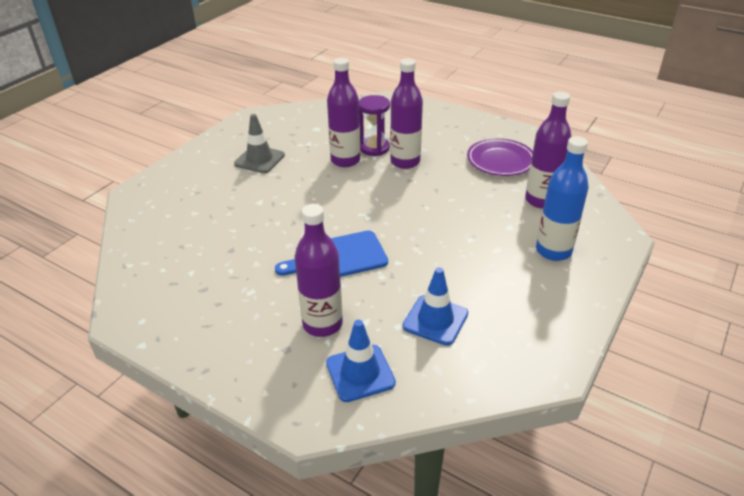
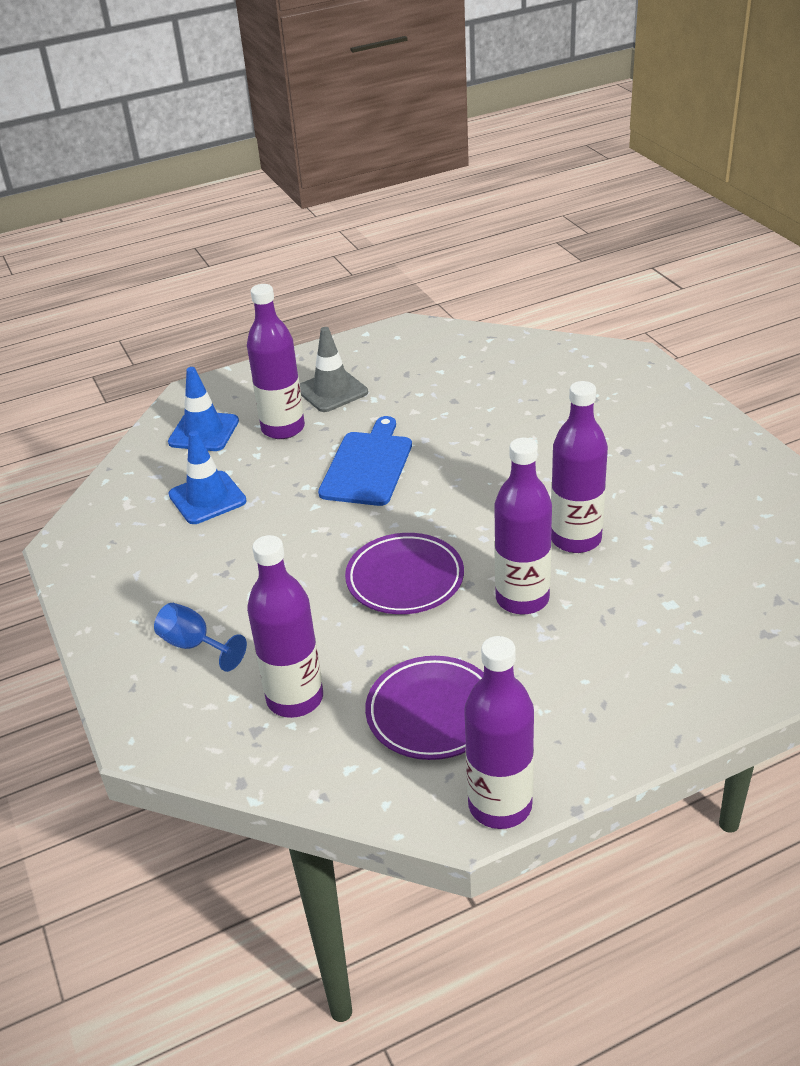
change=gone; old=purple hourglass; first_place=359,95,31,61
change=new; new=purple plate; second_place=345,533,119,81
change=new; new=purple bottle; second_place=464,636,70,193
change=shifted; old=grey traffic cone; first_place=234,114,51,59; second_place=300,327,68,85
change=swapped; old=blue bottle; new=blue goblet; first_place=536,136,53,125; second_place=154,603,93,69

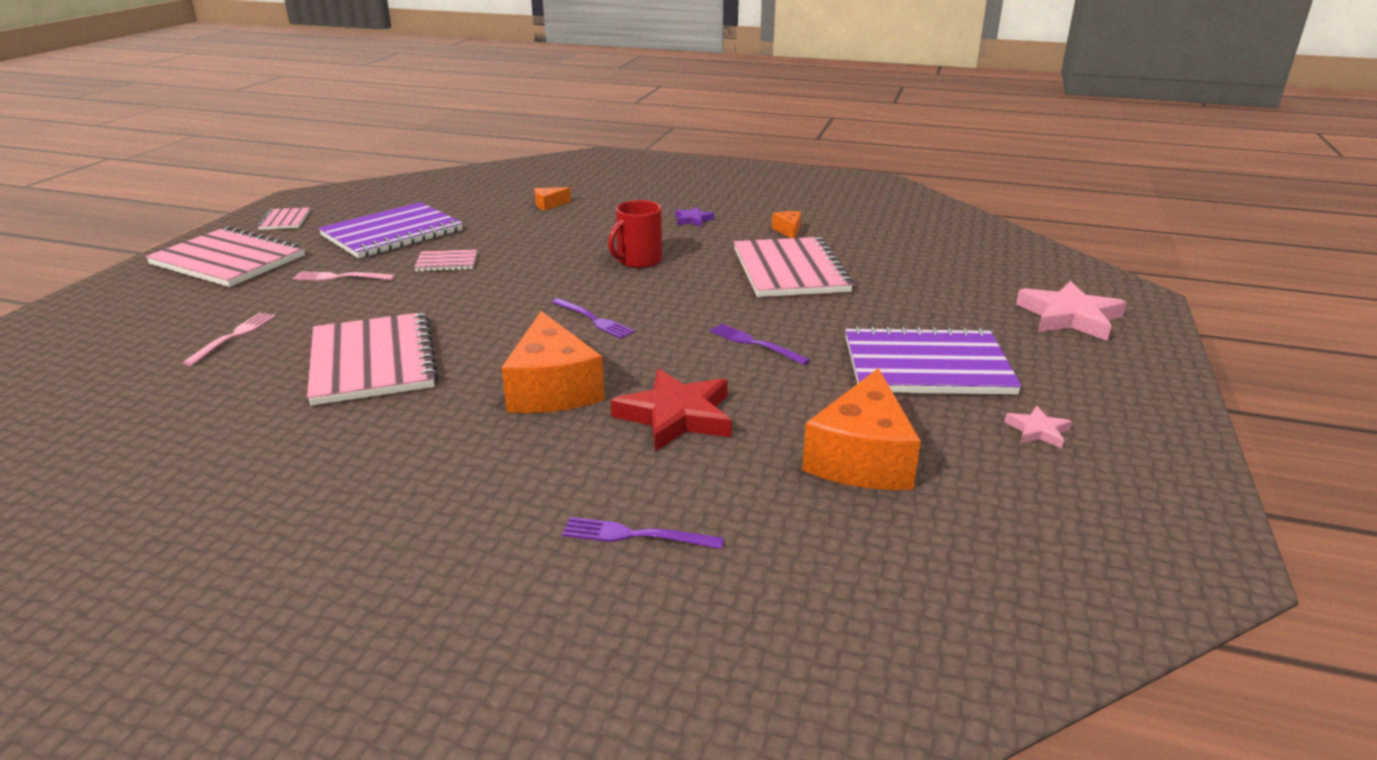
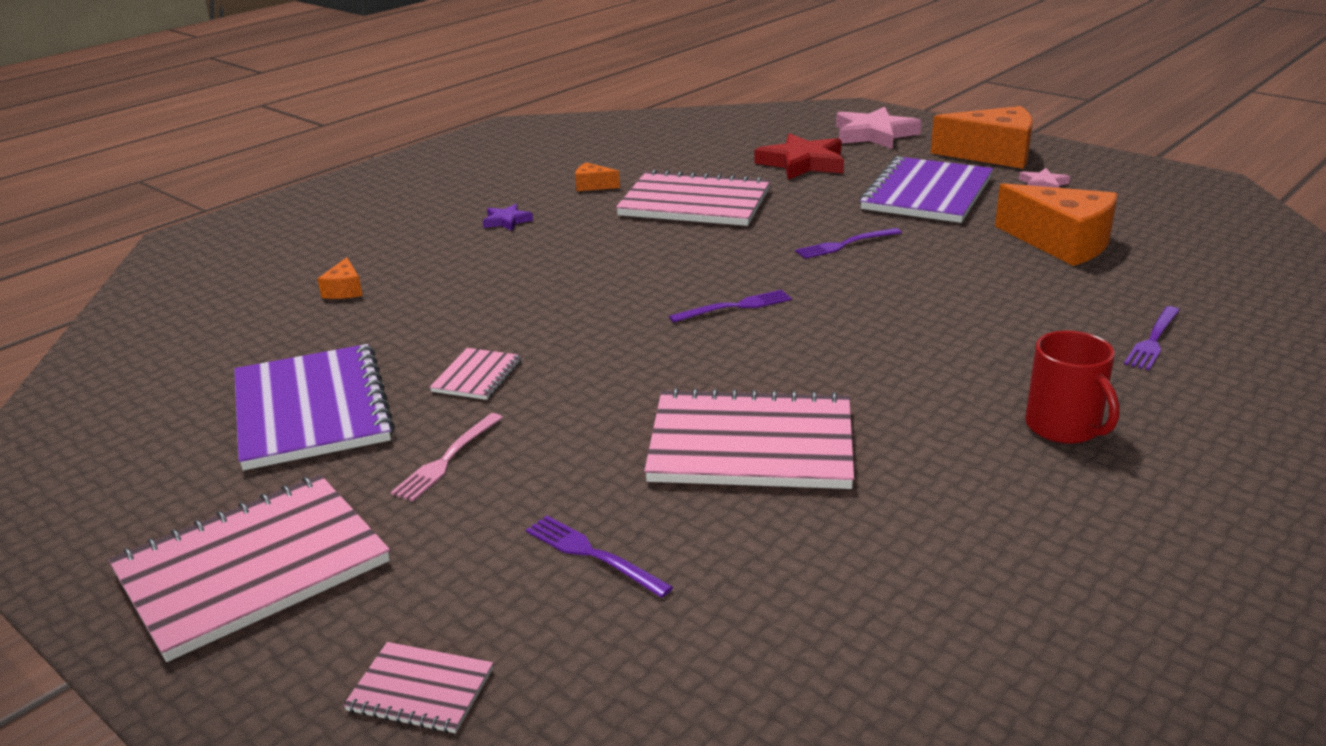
change=shifted; old=pink notebook; first_place=257,207,53,23; second_place=343,642,150,91
change=shifted; old=orange cheese; first_place=501,311,104,102; second_place=931,106,102,63
change=shifted; old=red mug; first_place=608,200,54,68; second_place=1025,331,95,113
change=shifted; old=red star; first_place=611,369,121,83; second_place=754,133,90,47
change=repainted; old=pink fork; new=purple fork; first_place=182,313,94,53; second_place=526,515,147,83

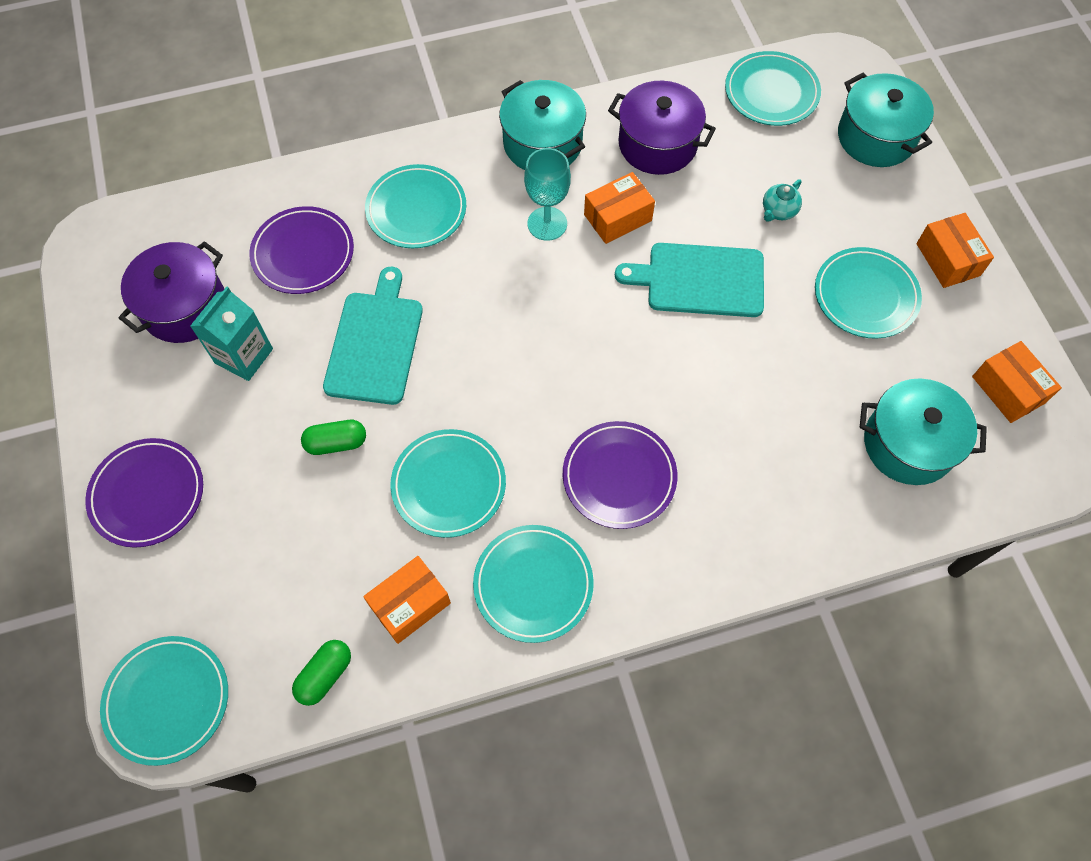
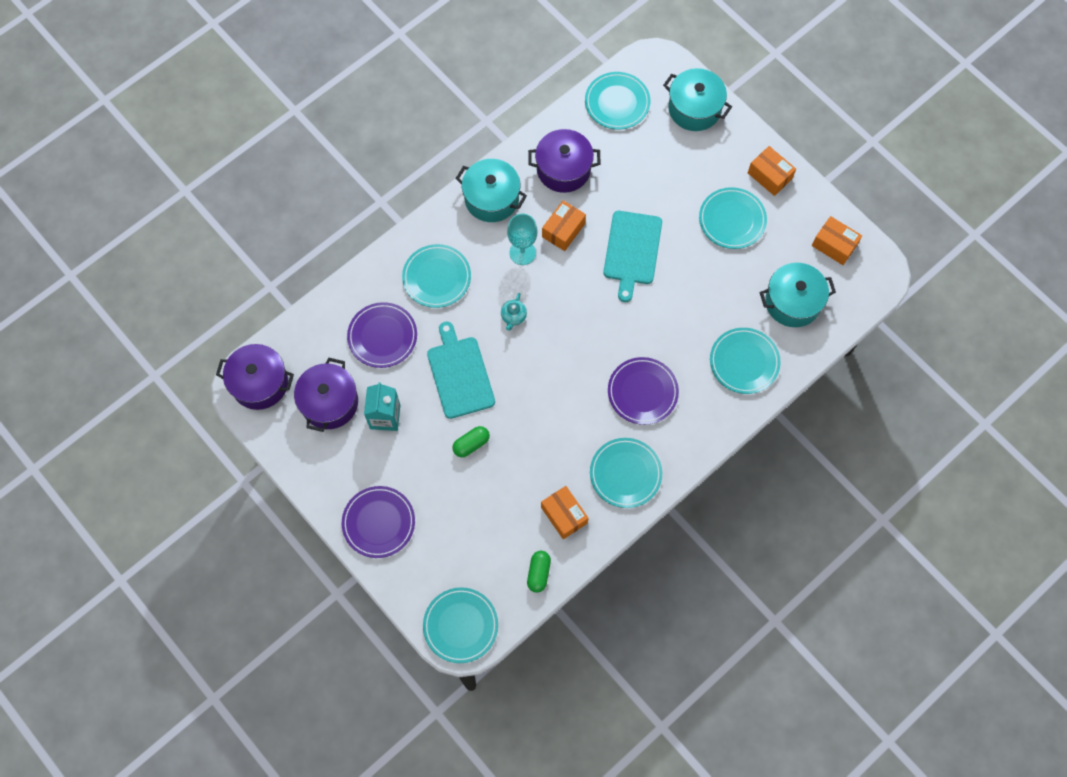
change=new; new=purple pot; second_place=216,344,78,66
change=shifted; old=turquoise plate; first_place=390,429,116,109; second_place=710,328,71,66
change=shifted; old=turquoise teapot; first_place=763,179,39,42; second_place=501,293,26,38
change=rotated; old=orange box; first_place=363,556,88,88; second_place=541,486,47,53; degrees=-60
change=rotated; old=turquoise cutting board; first_place=615,243,149,74; second_place=603,211,59,91; degrees=-60

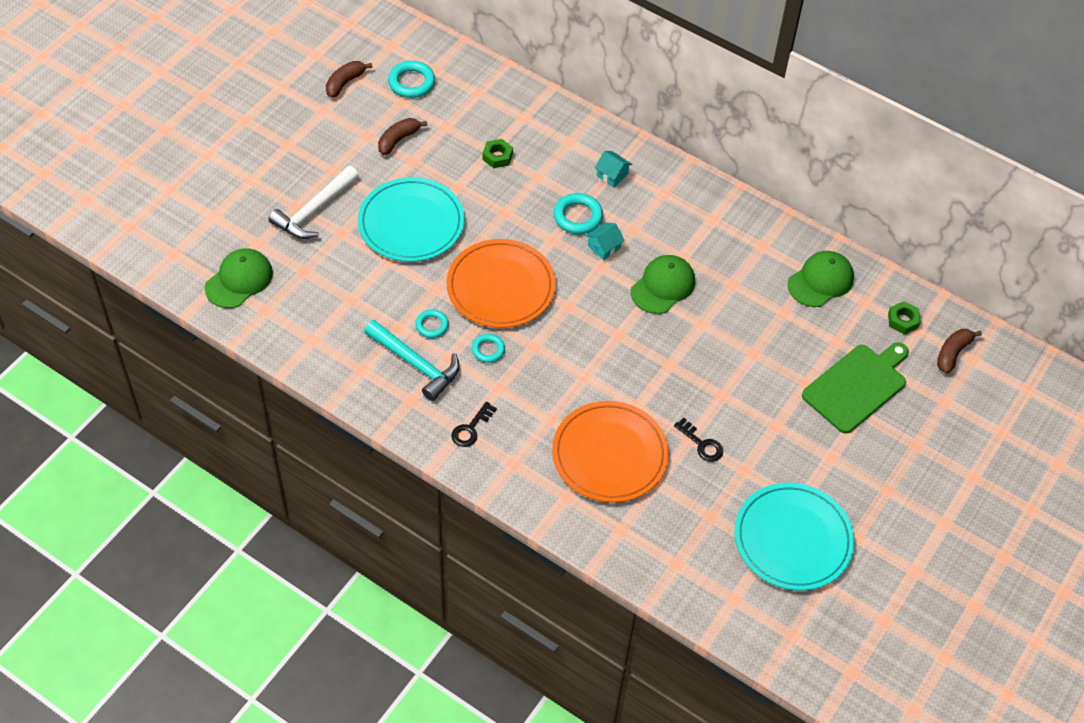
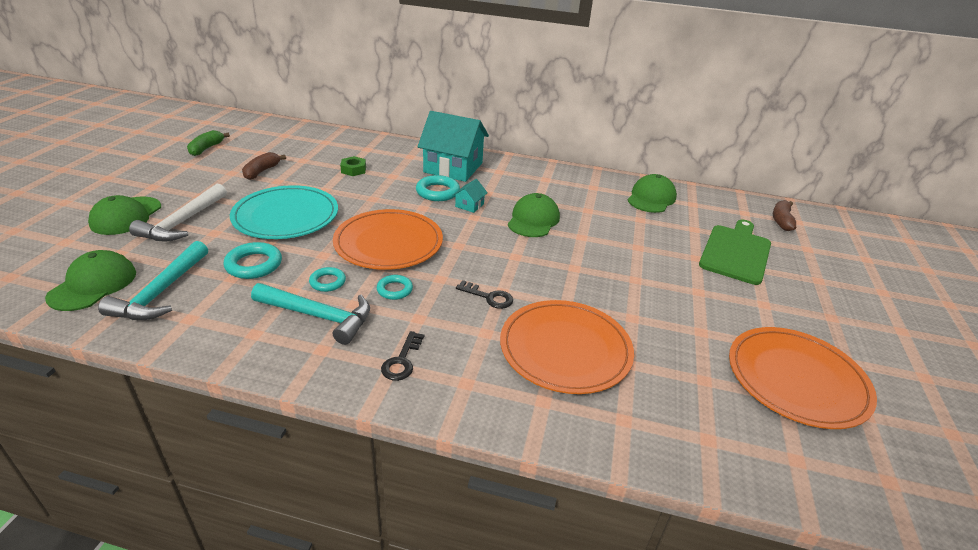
change=gone; old=green nut; first_place=888,301,33,34
change=new; new=green cap; second_place=88,195,73,40
change=new; new=turquoise hammer; second_place=98,241,110,79
change=shifted; old=turquoise ring; first_place=388,61,47,37; second_place=224,242,58,37
change=shifted; old=black key; first_place=674,417,49,45; second_place=456,280,57,29
change=repainted; old=brown banana; new=green banana; first_place=326,61,46,37; second_place=187,130,43,26
change=repainted; old=turquoise plate; new=orange plate; first_place=734,483,121,108; second_place=729,327,148,102
change=scaled; old=turquoise house; first_place=595,151,37,36; second_place=418,111,71,71; factor=2.41

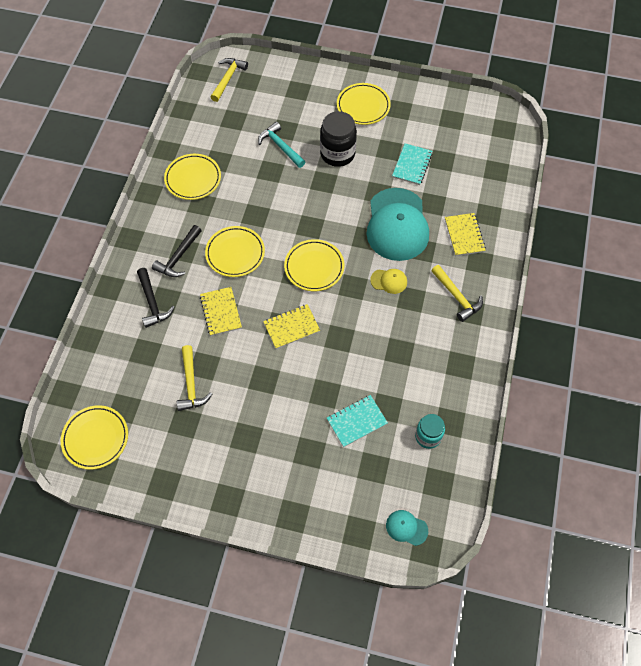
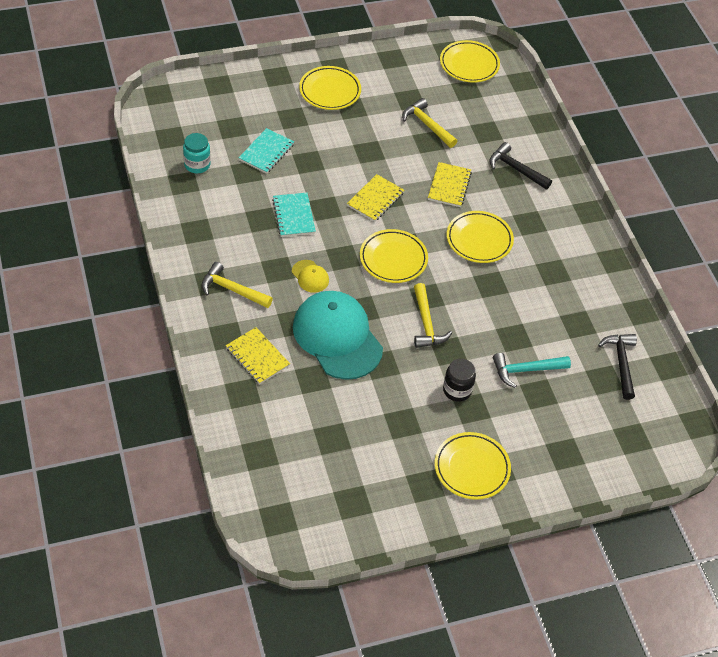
change=gone; old=turquoise cap; first_place=386,510,42,36
change=shifted; old=black hammer; first_place=152,225,50,52; second_place=598,334,39,66
change=shifted; old=yellow plate; first_place=164,154,57,46; second_place=299,66,62,44
change=shifted; old=yellow hammer; first_place=211,58,37,44; second_place=414,283,38,65
change=shifted; old=turquoise notebook; first_place=392,143,41,42; second_place=272,193,44,44
change=rotated; old=yellow notebook; first_place=200,287,42,49; second_place=428,162,44,45; degrees=60
change=rotated; old=turquoise hammer; first_place=258,122,47,46; second_place=493,353,78,35; degrees=150
change=rotated; old=yellow cap; first_place=370,269,37,25; second_place=292,260,37,33; degrees=-105
change=scaled; old=black jar; first_place=320,111,37,56; second_place=443,359,33,43; factor=0.63

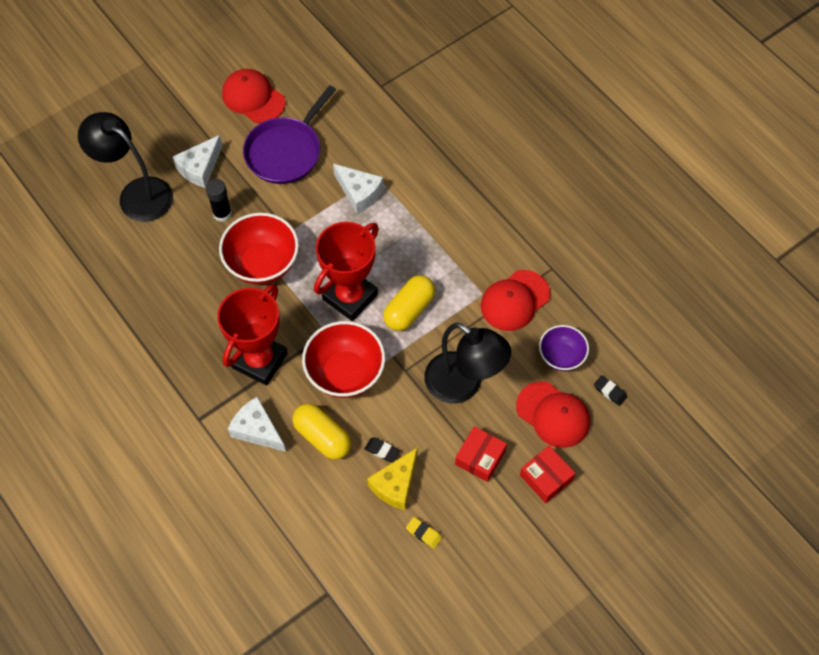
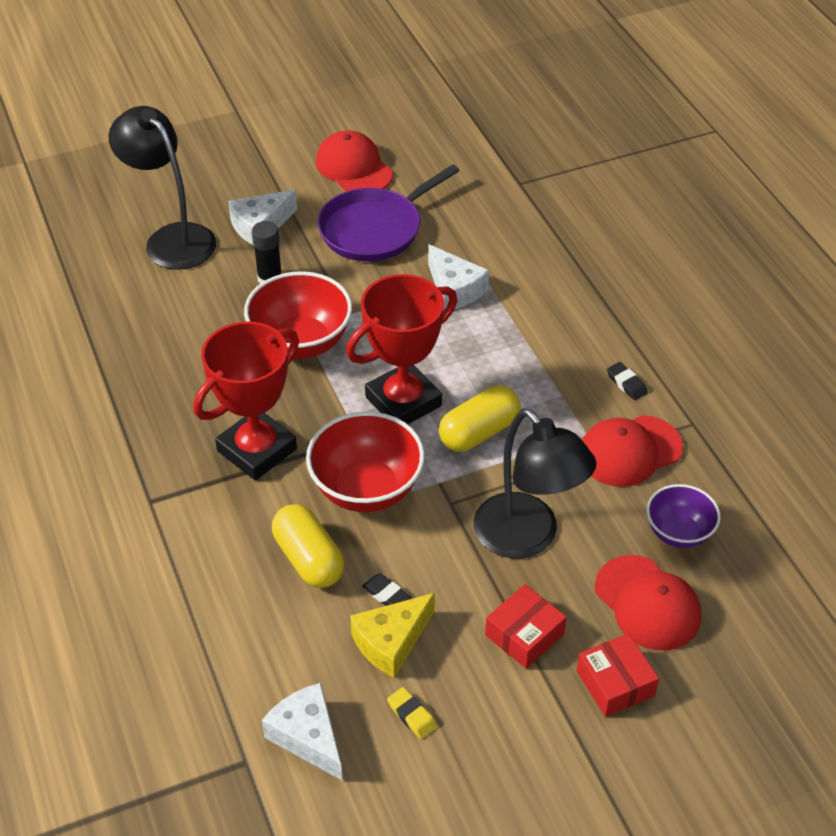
change=shifted; old=white cheese; first_place=228,397,58,55; second_place=262,683,81,98
change=shifted; old=black eraser; first_place=594,375,33,31; second_place=607,362,41,38

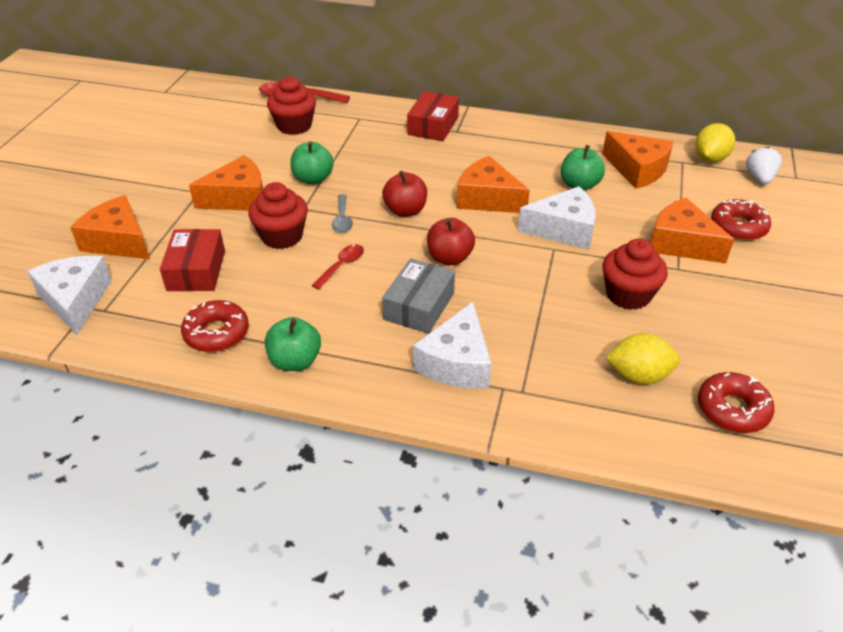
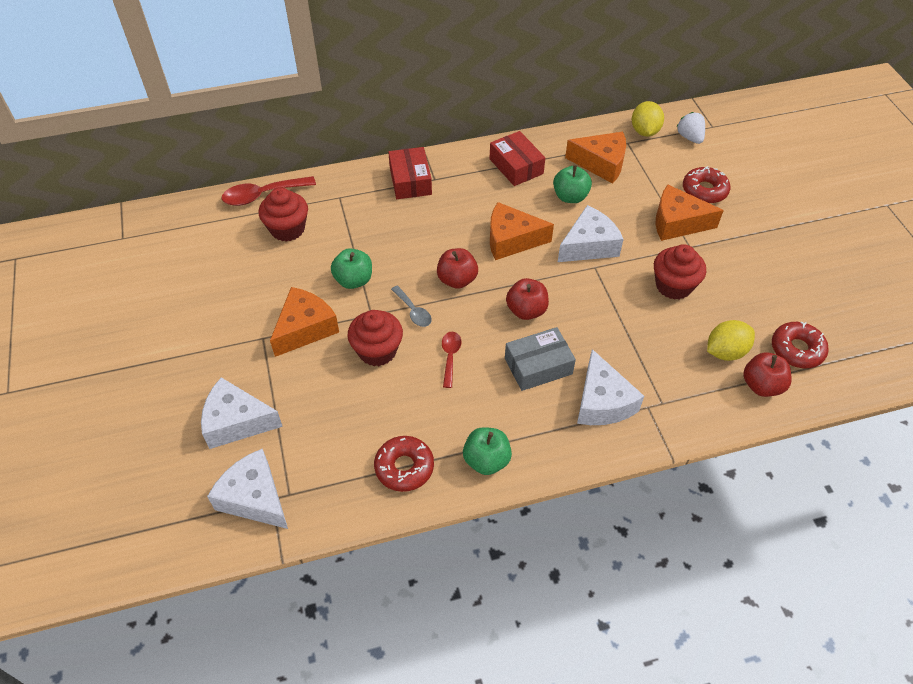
change=new; new=red apple; second_place=743,352,49,45
change=shifted; old=red box; first_place=160,229,65,62; second_place=490,131,55,55
change=repainted; old=orange cheese; new=white cheese; first_place=70,195,80,64; second_place=201,377,82,72
change=rotated; old=grey box; first_place=382,258,73,76; second_place=505,327,71,64; degrees=75

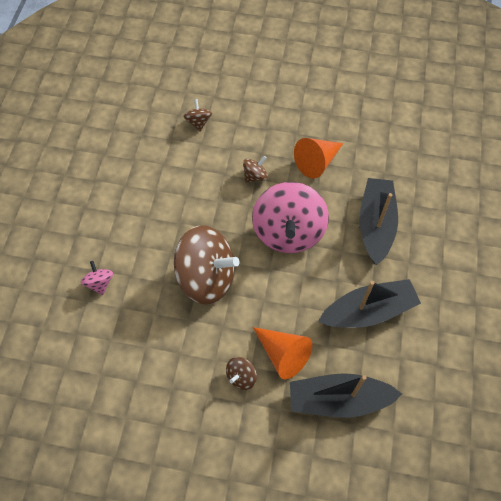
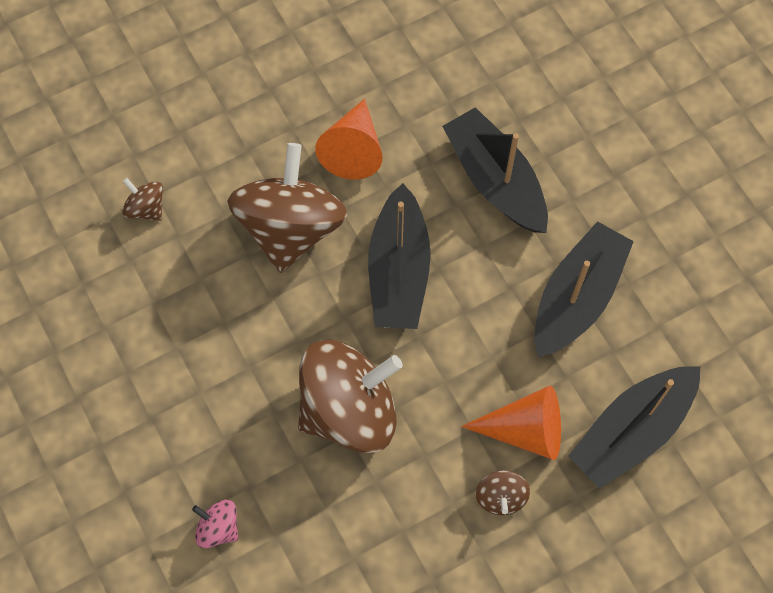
change=swapped; old=pink spinning top; new=black boat; first_place=252,182,77,71; second_place=368,183,63,146
change=scaled; old=brown spinning top; first_place=243,156,25,27; second_place=227,143,120,130; factor=2.35

